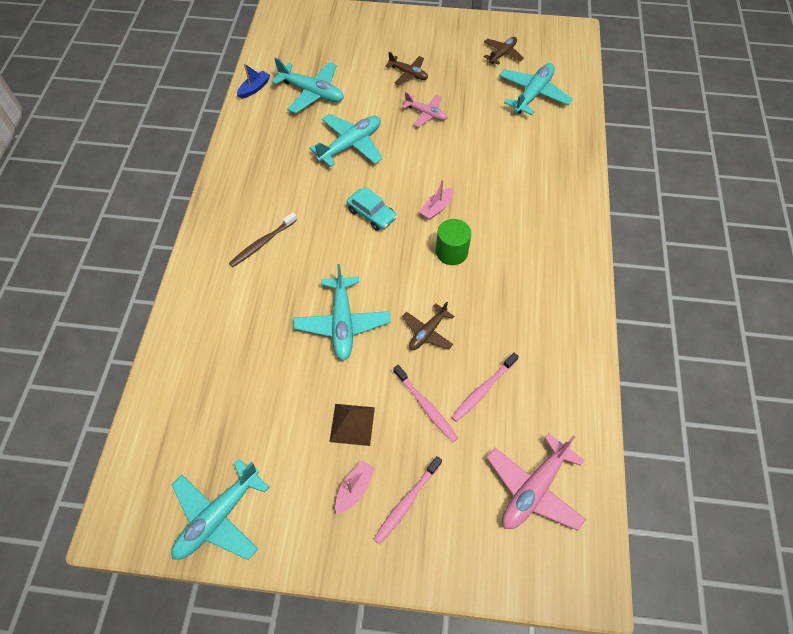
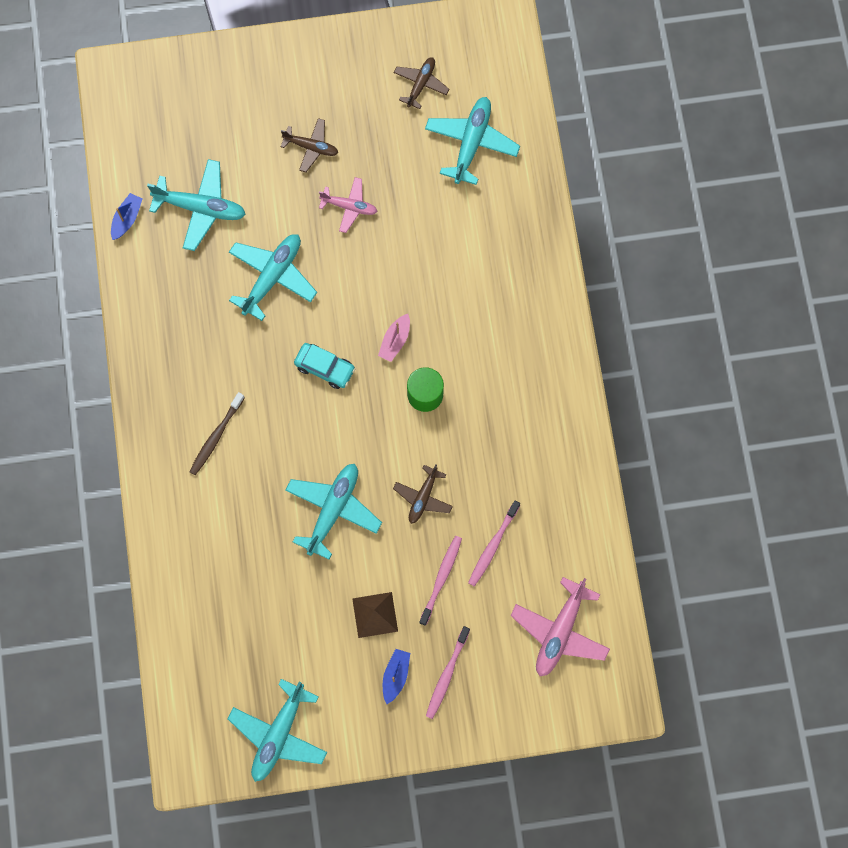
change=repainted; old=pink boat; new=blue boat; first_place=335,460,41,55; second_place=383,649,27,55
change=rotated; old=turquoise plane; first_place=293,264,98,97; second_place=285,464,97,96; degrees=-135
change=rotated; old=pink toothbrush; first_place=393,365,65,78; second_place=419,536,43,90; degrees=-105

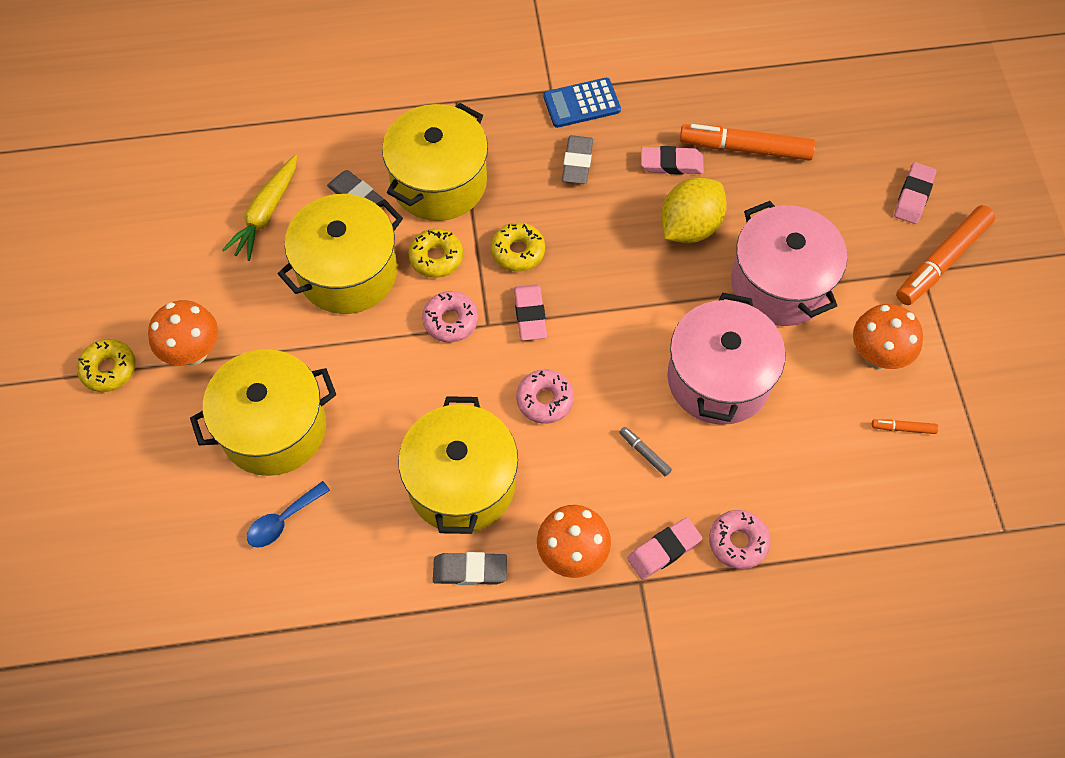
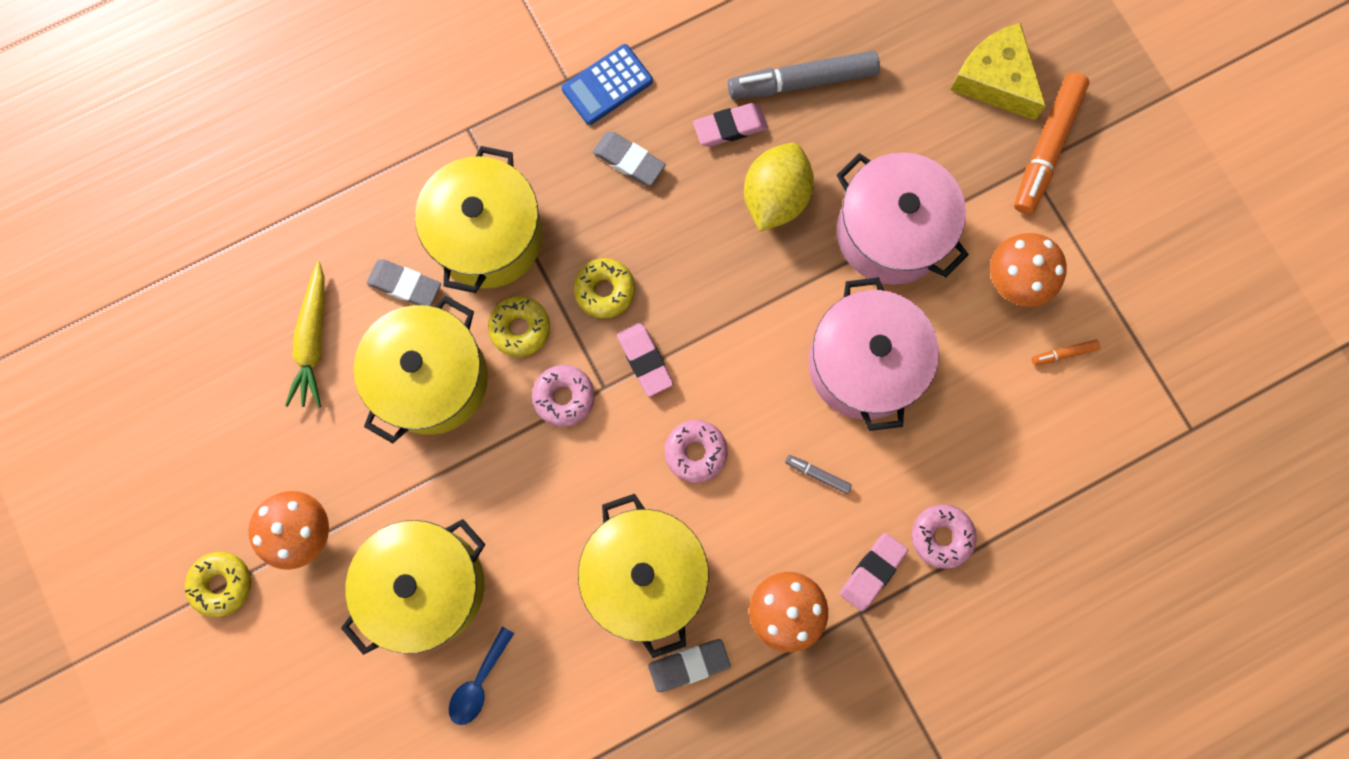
change=swapped; old=pink eraser; new=yellow cheese; first_place=894,162,42,62; second_place=950,23,96,97
change=repainted; old=orange marker; new=grey marker; first_place=680,124,136,37; second_place=728,51,152,48
change=rotated; old=grey eraser; first_place=562,135,31,49; second_place=593,132,73,54; degrees=-45

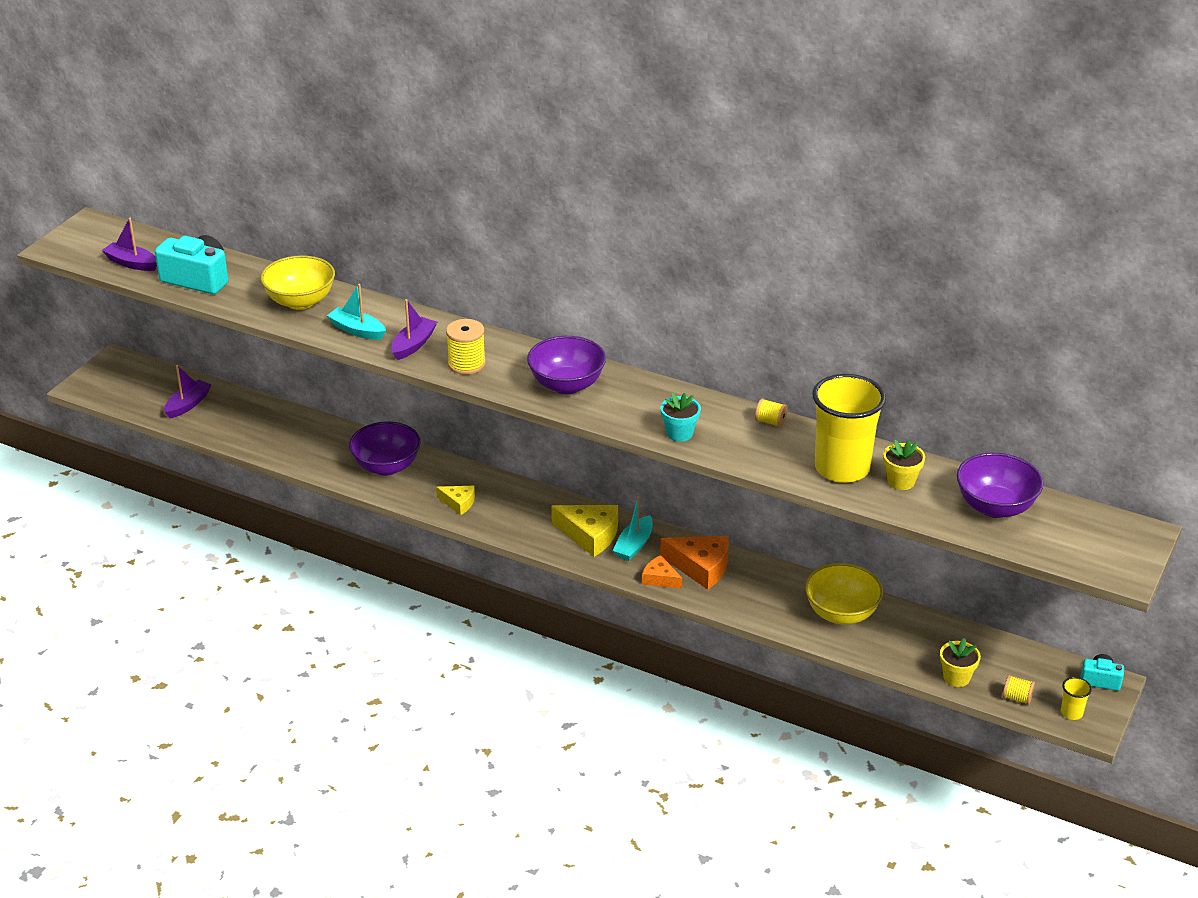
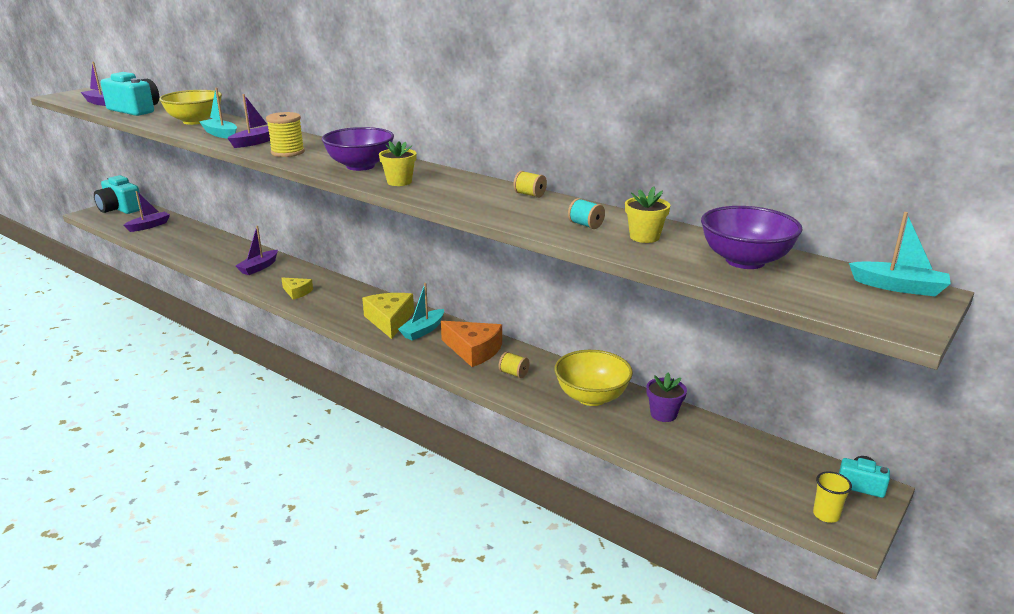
change=gone; old=orange cheese; first_place=642,555,40,34
change=gone; old=turquoise flower pot; first_place=661,393,40,49
change=new; new=turquoise camera; second_place=94,175,48,39
change=new; new=purple flower pot; second_place=647,373,40,49
change=new; new=turquoise boat; second_place=849,212,102,84
change=shifted; old=yellow flower pot; first_place=940,638,41,49; second_place=379,141,38,45
change=shifted; old=yellow spool; first_place=1003,675,32,30; second_place=499,352,31,26
change=swapped; old=purple bowl; new=purple boat; first_place=349,421,72,55; second_place=236,226,42,49
change=swapped; old=yellow cup; new=turquoise spool; first_place=812,374,74,109; second_place=568,198,37,31
change=rotated; old=yellow cheese; first_place=551,505,67,52; second_place=362,293,52,46; degrees=-135

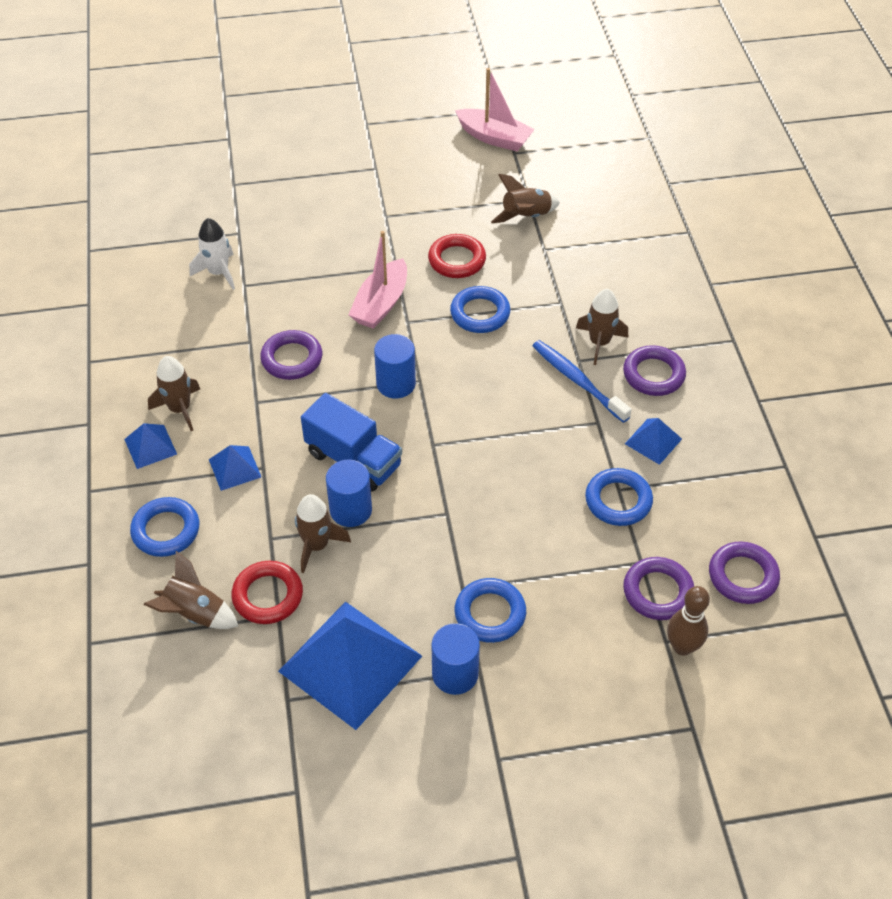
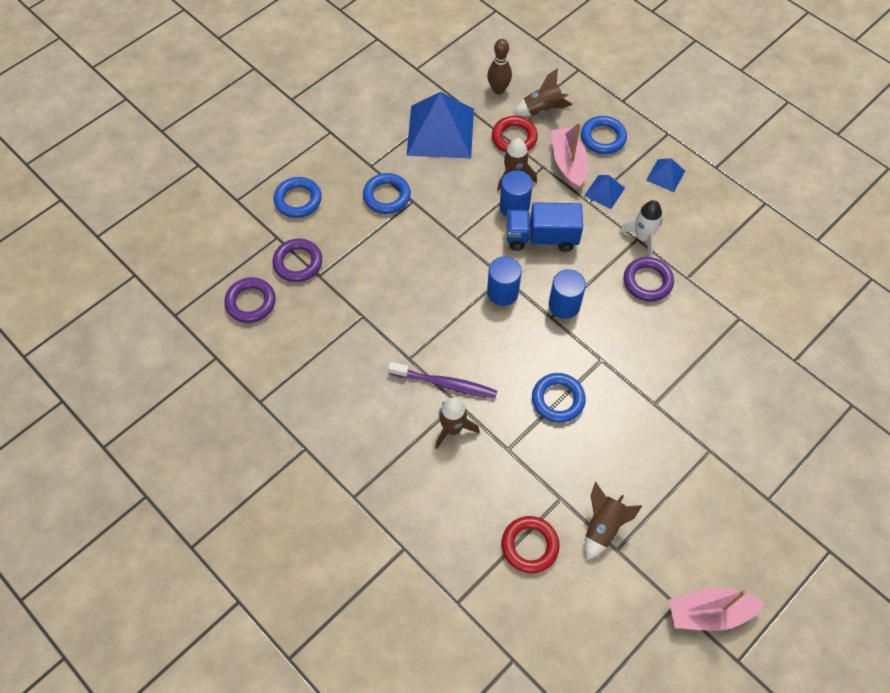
change=gone; old=brown rocket; first_place=148,356,52,75
change=gone; old=purple ring; first_place=623,345,63,51
change=gone; old=blue pyramid; first_place=625,418,57,47
change=shifted; old=white rocket; first_place=189,218,46,72; second_place=619,200,44,57
change=shifted; old=pink boat; first_place=348,231,59,98; second_place=552,122,36,67
change=shifted; old=red ring; first_place=428,234,58,44; second_place=501,516,58,57
change=shifted; old=blue cylinder; first_place=431,623,49,72; second_place=487,257,35,49
change=shifted; old=blue ring; first_place=585,468,68,58; second_place=274,177,48,41
change=shifted; old=brown bowling pin; first_place=667,586,43,70; second_place=487,39,25,55
change=repainted; old=blue toothbrush; new=purple toothbrush; first_place=533,340,99,83; second_place=388,362,109,37

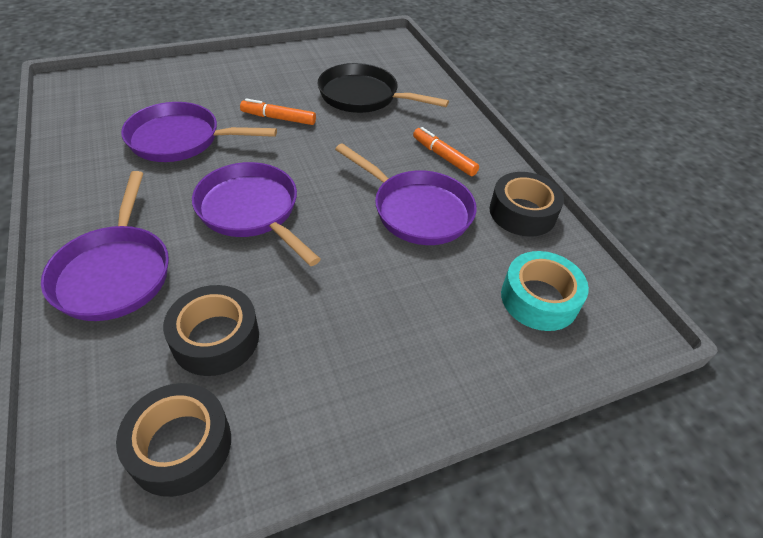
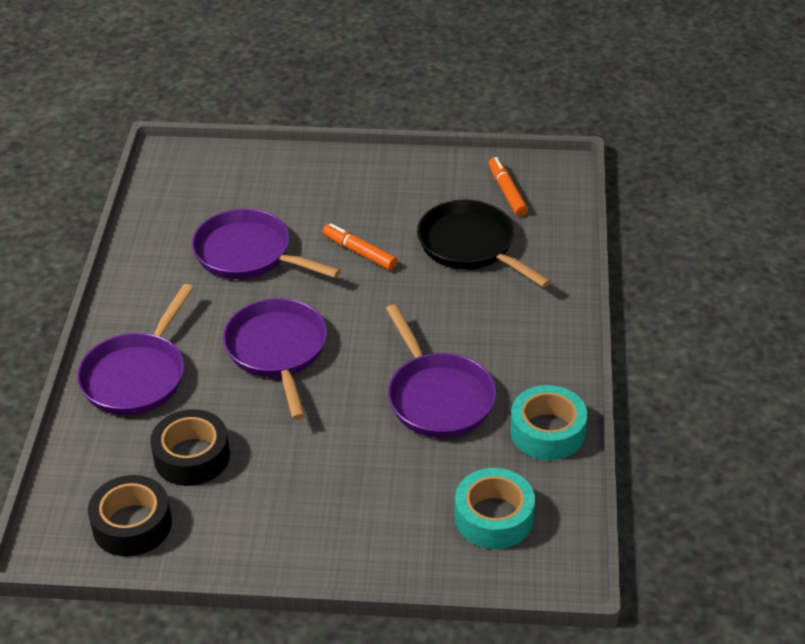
change=shifted; old=orange marker; first_place=413,127,66,49; second_place=489,157,39,59
change=repainted; old=black tape; new=turquoise tape; first_place=490,172,74,65; second_place=510,385,77,75

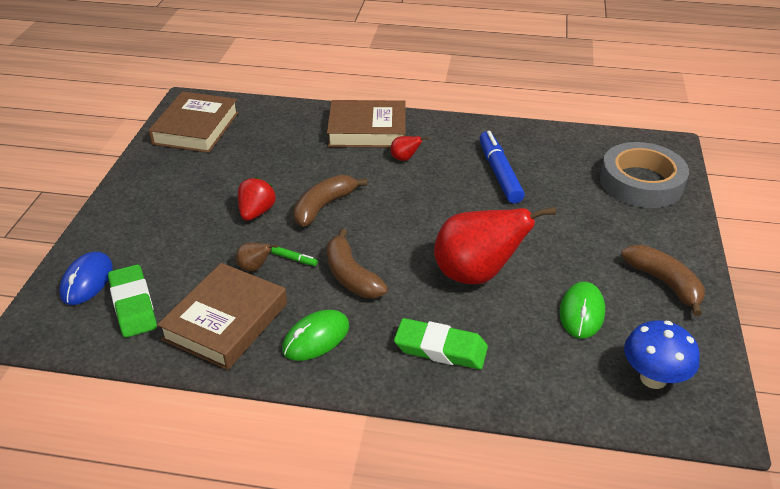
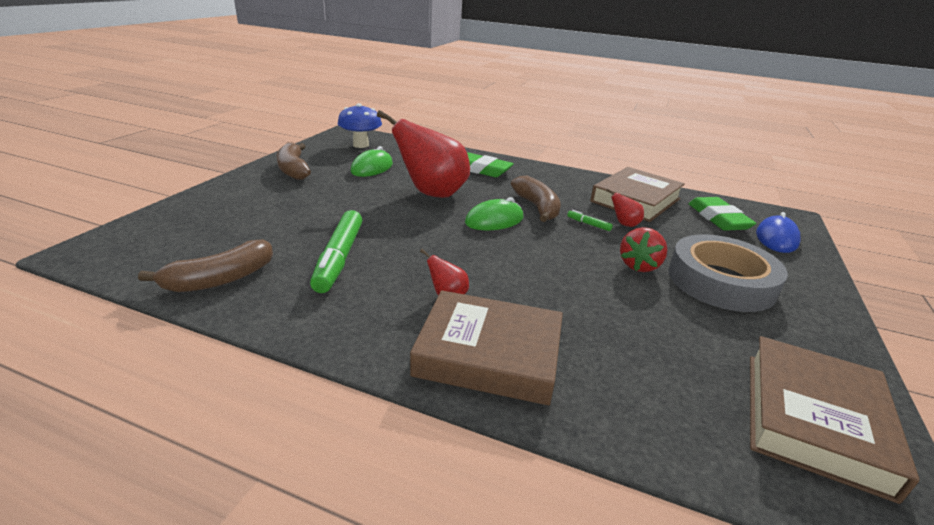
change=shifted; old=green mouse; first_place=282,310,67,51; second_place=465,197,58,33
change=shifted; old=brown banana; first_place=293,175,74,52; second_place=138,239,135,53
change=shifted; old=grey tape; first_place=600,142,89,66; second_place=668,234,120,78
change=repainted; old=brown pear; new=red pear; first_place=236,243,42,29; second_place=606,188,38,39
change=repainted; old=blue marker; new=green marker; first_place=479,131,46,73; second_place=310,210,52,83

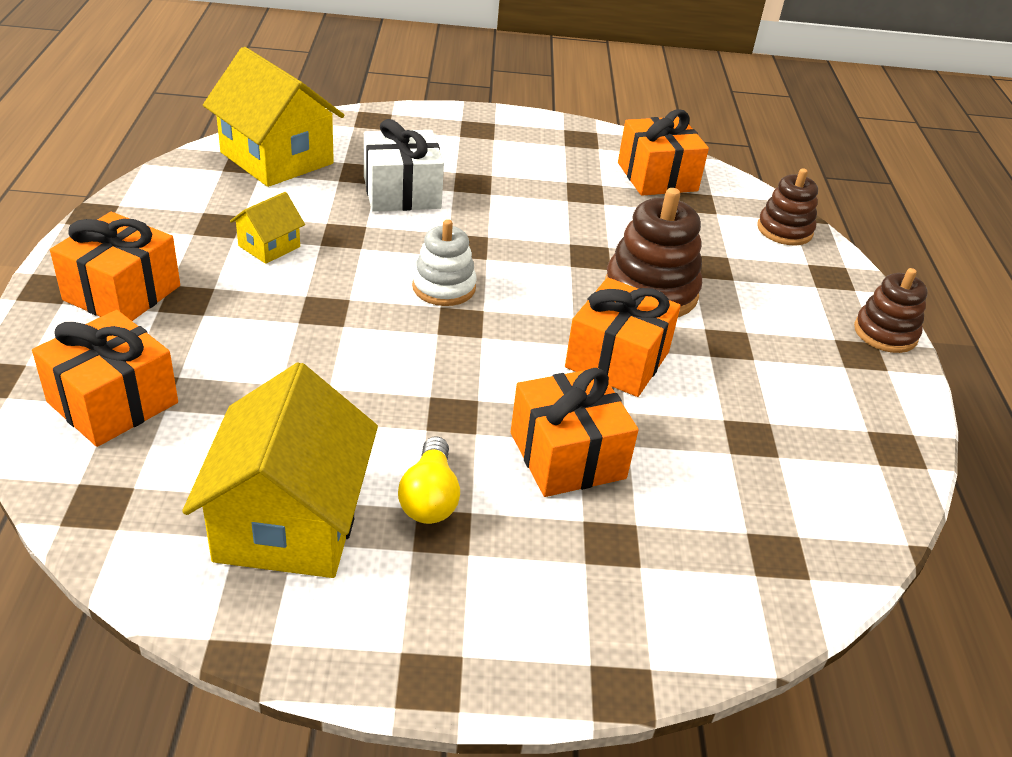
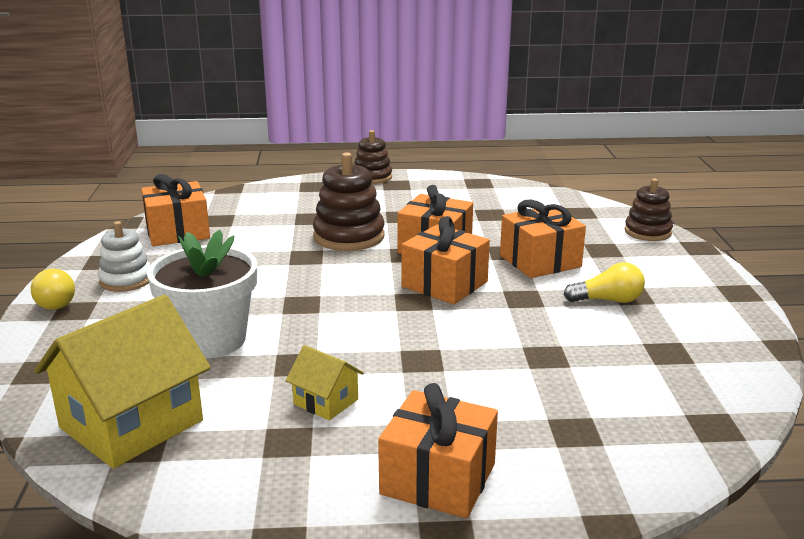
change=gone; old=yellow house; first_place=182,362,196,216
change=new; new=yellow light bulb; second_place=31,269,44,41
change=shifted; old=orange gift; first_place=32,310,146,137; second_place=402,216,88,88
change=shifted; old=white stacking toy; first_place=412,219,65,87; second_place=98,221,52,71
change=shifted; old=brown stacking toy; first_place=758,168,60,77; second_place=625,179,48,62
change=swapped; old=white gift; new=white flower pot; first_place=364,119,80,93; second_place=147,230,110,128

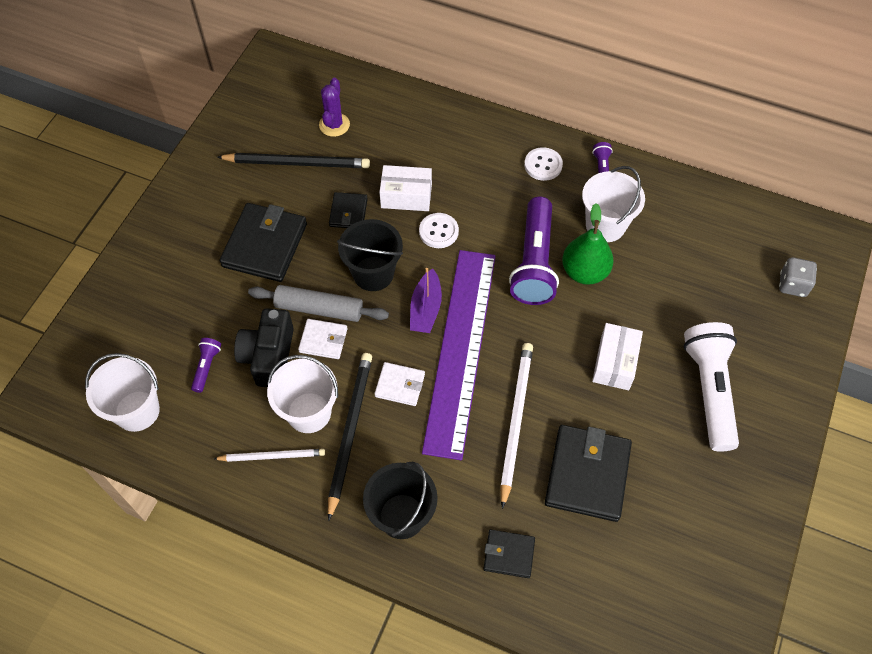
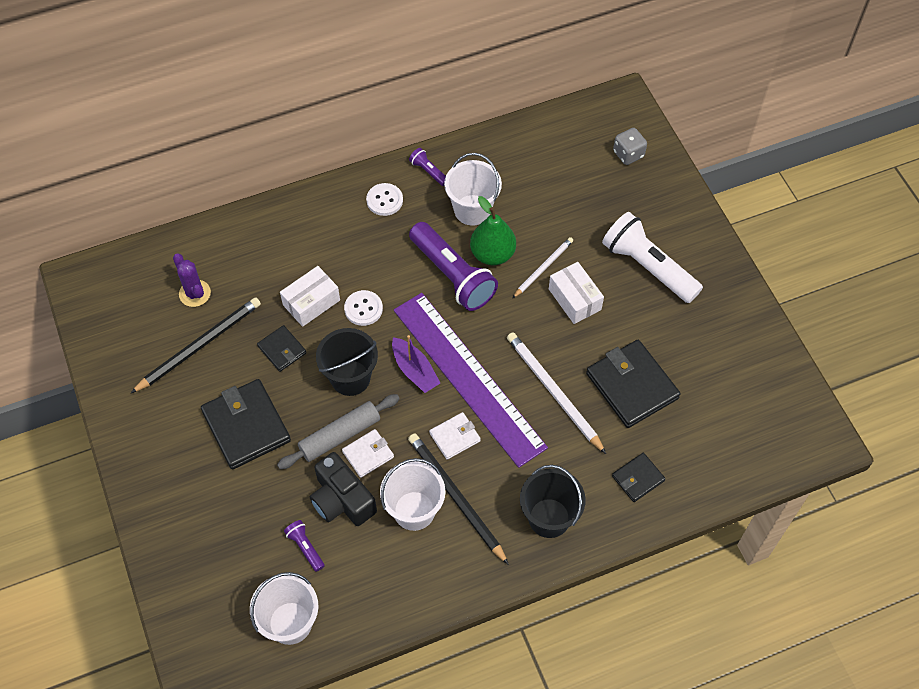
change=shifted; old=white pencil; first_place=214,449,111,13; second_place=513,237,60,61

